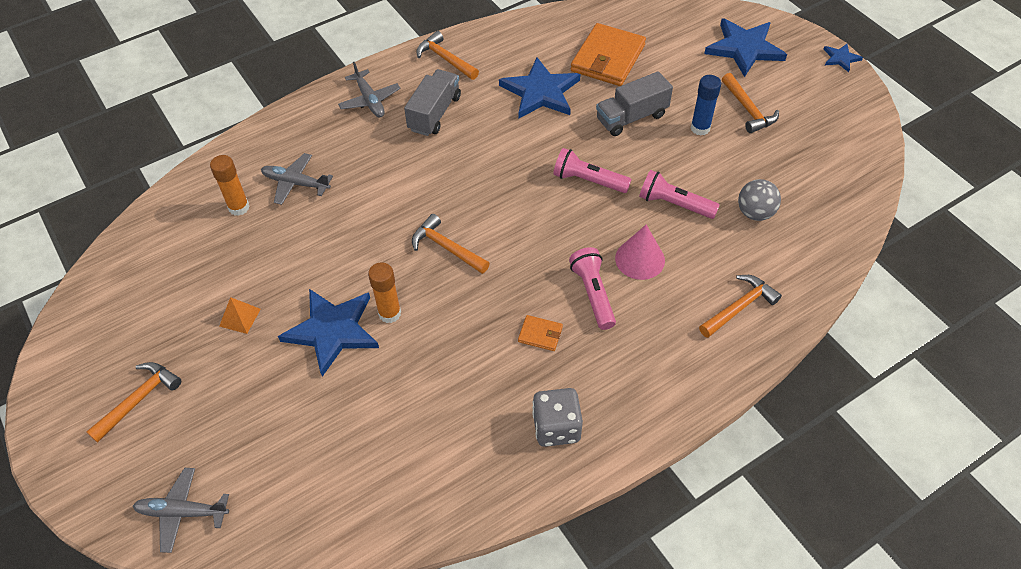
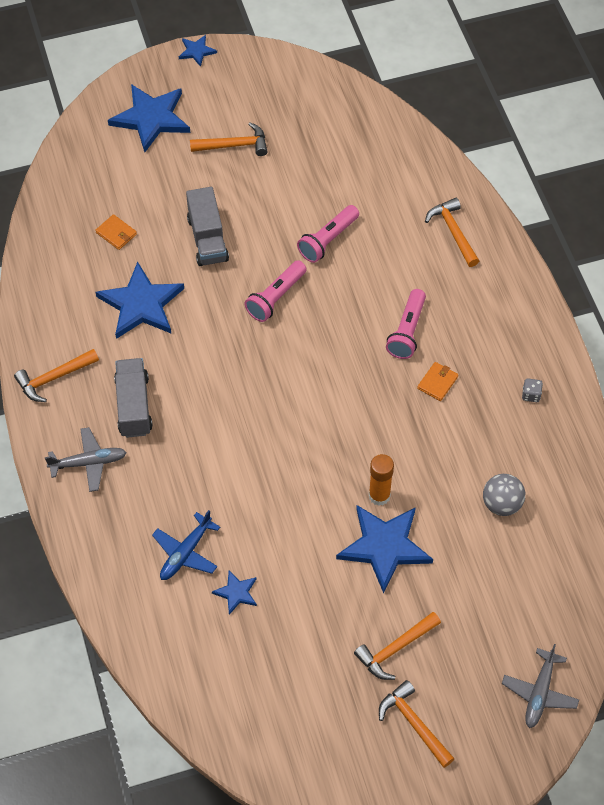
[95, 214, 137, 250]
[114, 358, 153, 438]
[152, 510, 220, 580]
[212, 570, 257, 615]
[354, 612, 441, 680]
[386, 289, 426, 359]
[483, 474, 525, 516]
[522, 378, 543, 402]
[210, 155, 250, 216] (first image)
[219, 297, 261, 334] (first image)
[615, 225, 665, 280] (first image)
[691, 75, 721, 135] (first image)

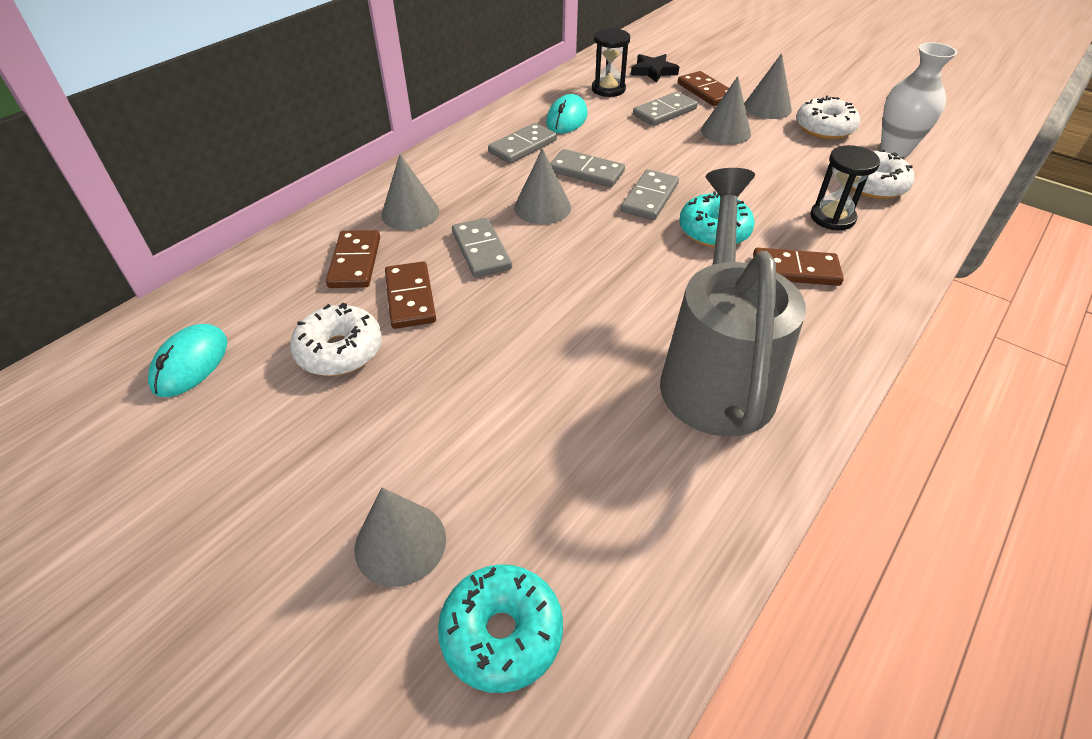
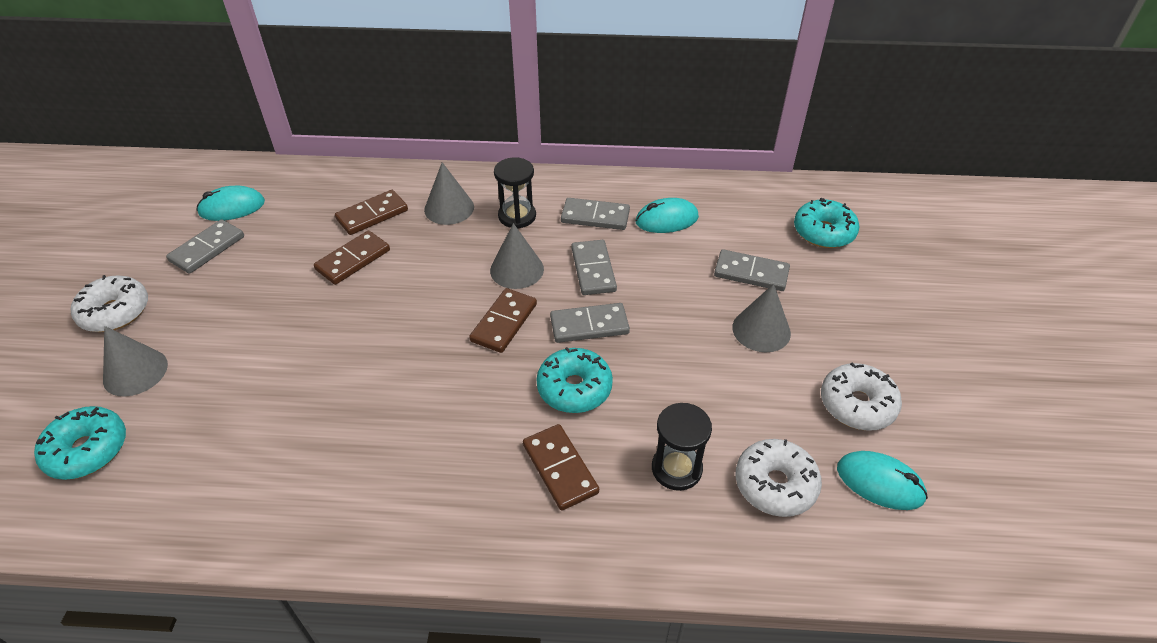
[71, 275, 148, 332]
[166, 219, 244, 274]
[469, 288, 537, 353]
[494, 157, 536, 229]
[794, 198, 859, 248]
[837, 451, 928, 510]
[660, 168, 806, 437] (first image)
[744, 53, 792, 119] (first image)

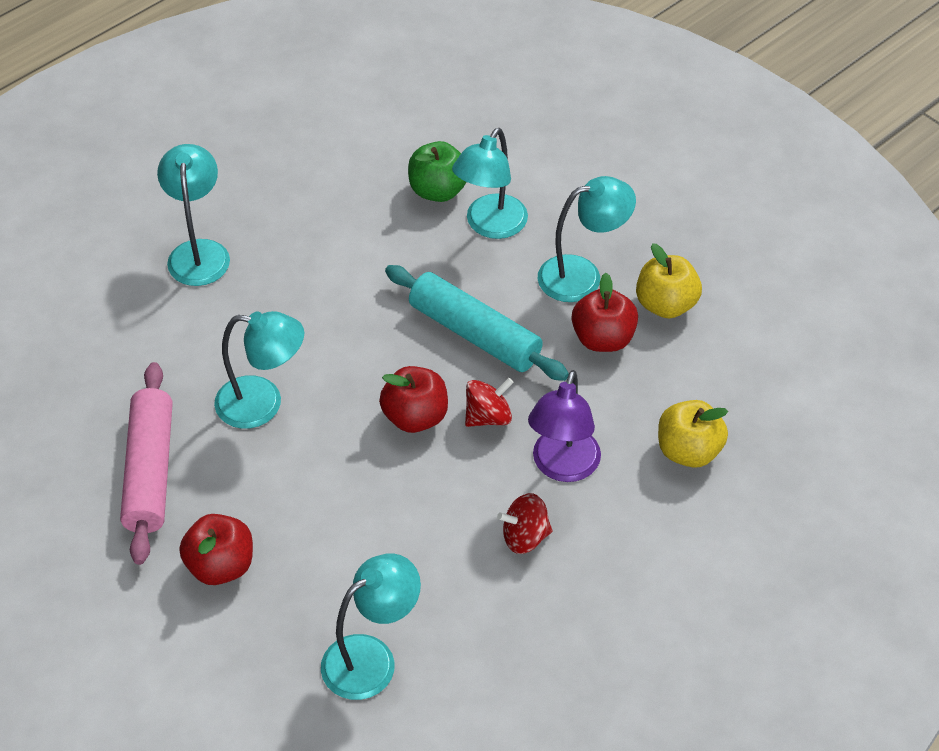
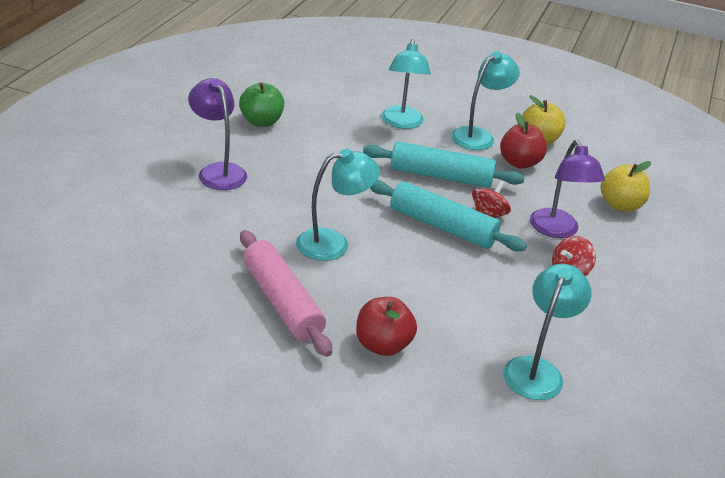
[188, 78, 247, 190]
[239, 83, 284, 127]
[370, 180, 527, 251]

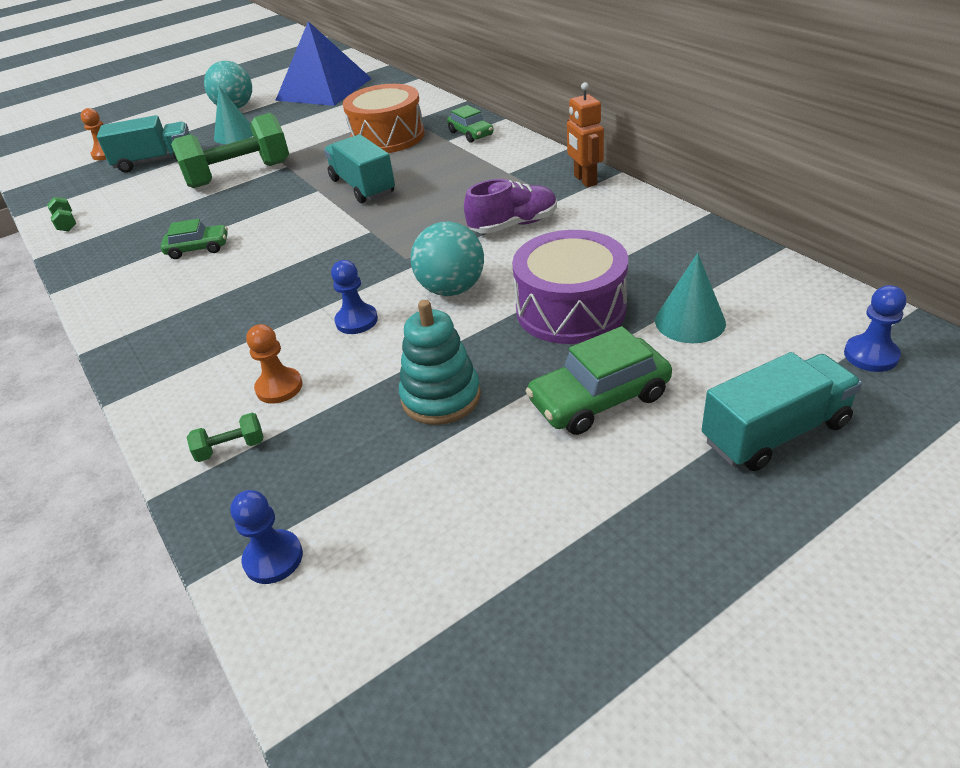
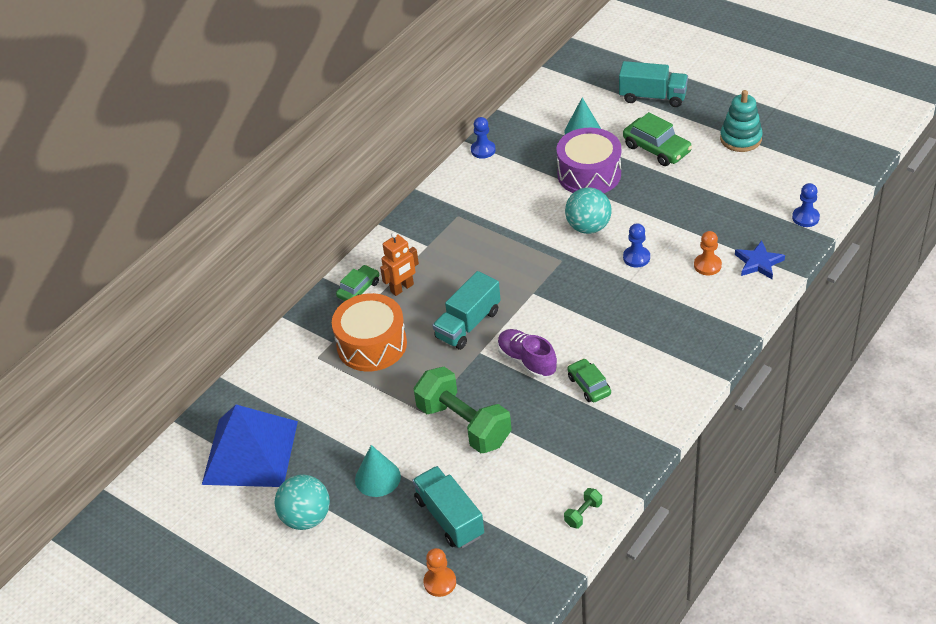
[380, 232, 419, 296]
[471, 117, 496, 159]
[497, 329, 557, 379]
[619, 61, 688, 107]
[720, 90, 763, 152]
[735, 241, 785, 279]

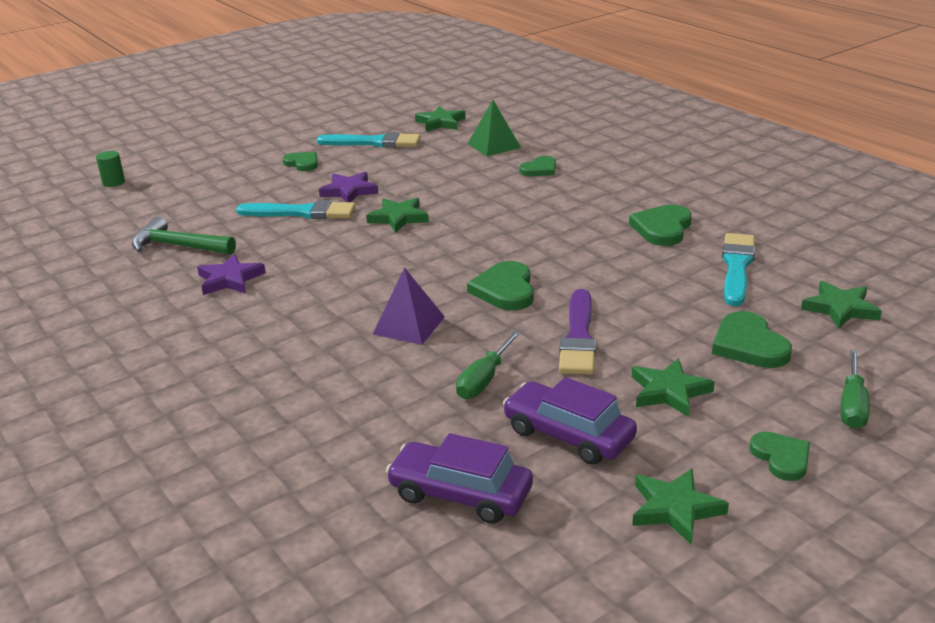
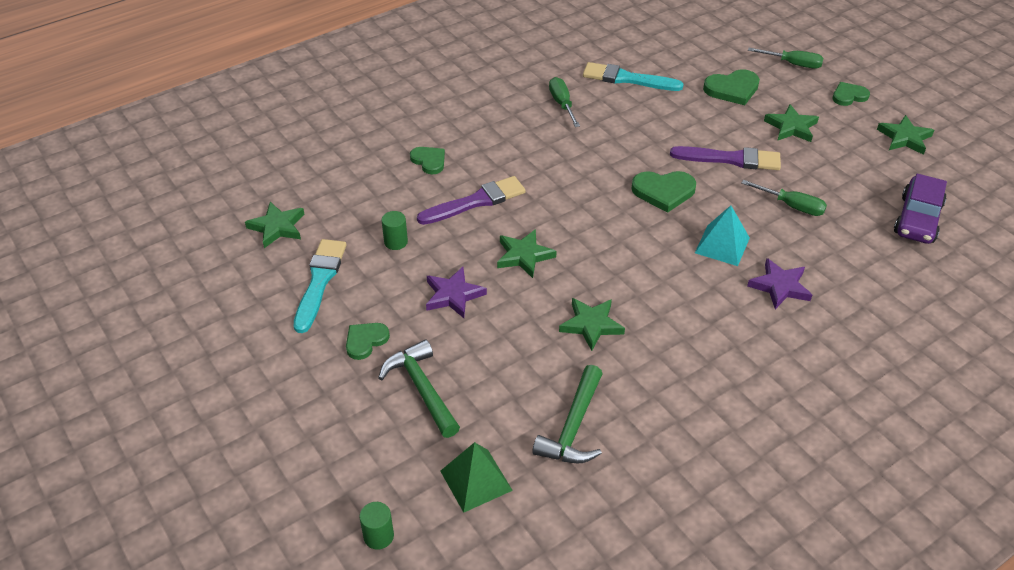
[378, 340, 460, 438]
[382, 211, 408, 250]
[417, 176, 526, 225]
[440, 442, 513, 513]
[549, 77, 580, 127]
[559, 298, 625, 351]
[695, 205, 750, 266]
[747, 258, 812, 309]
[236, 200, 355, 219] (first image)
[503, 377, 637, 465] (first image)

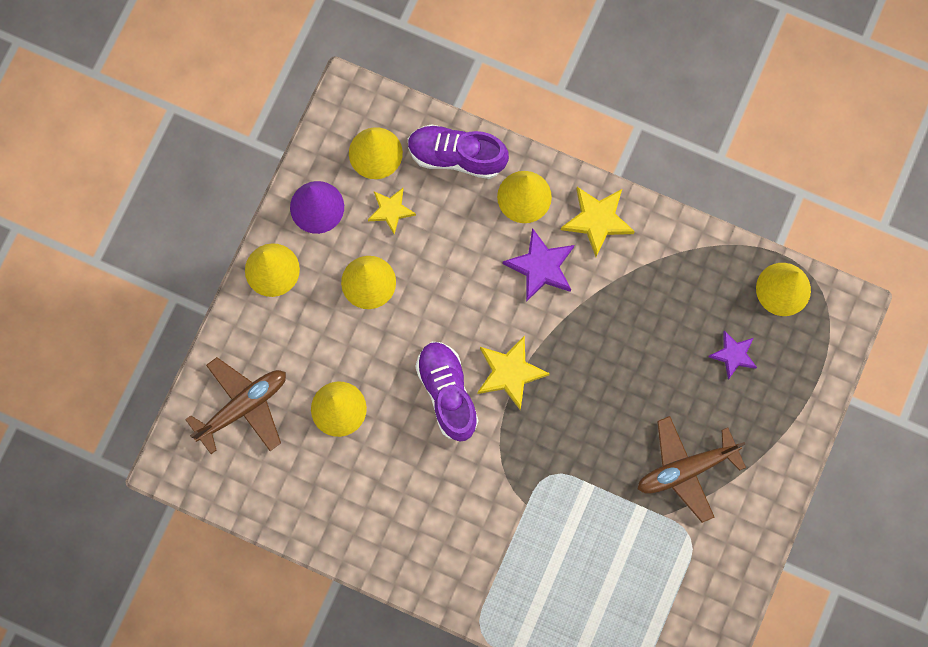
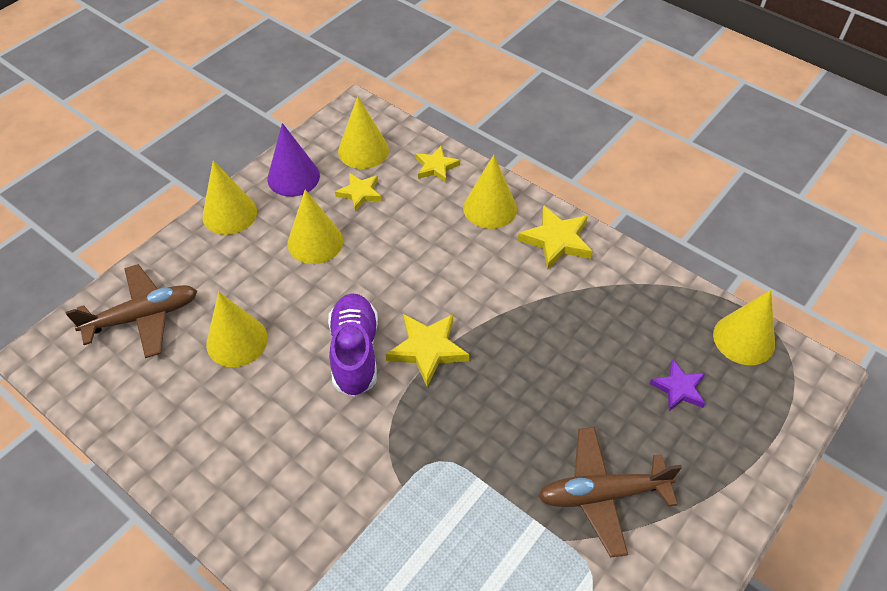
[415, 146, 460, 183]
[503, 228, 574, 302] (first image)

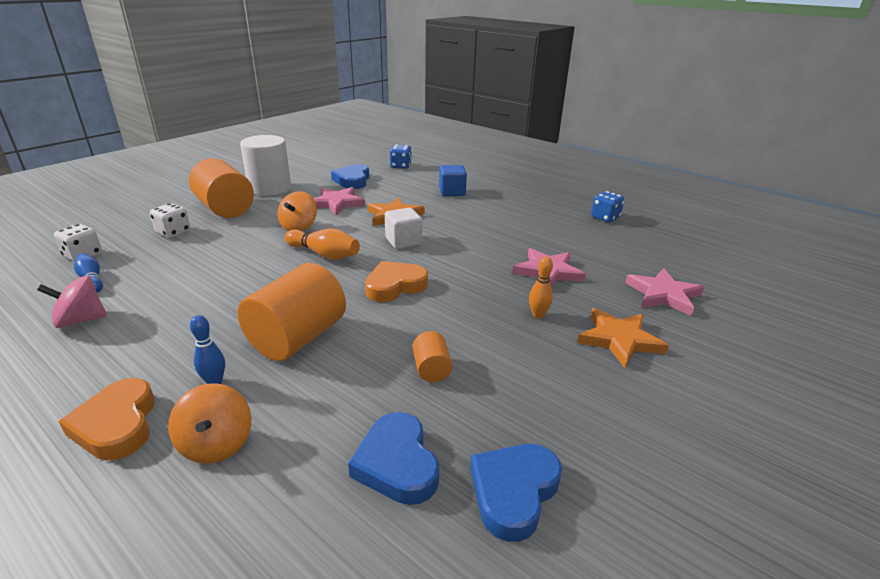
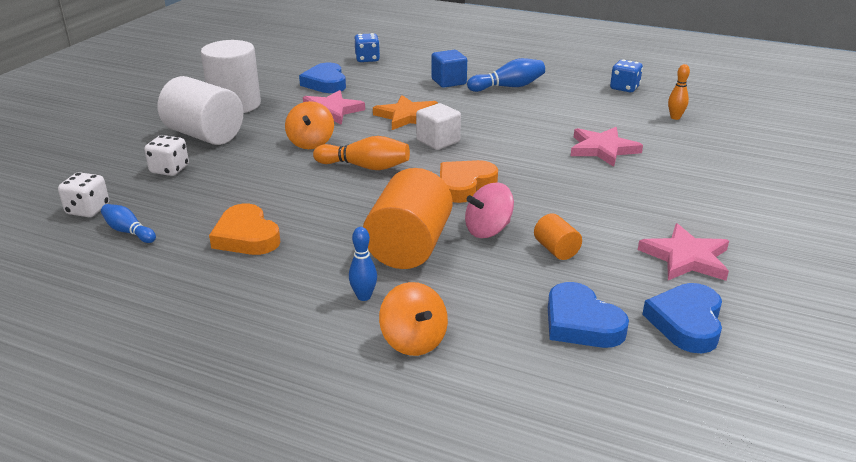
[158, 76, 243, 145]
[209, 204, 280, 255]
[465, 182, 514, 238]
[467, 58, 545, 92]
[638, 223, 729, 281]
[668, 64, 690, 120]
[577, 308, 669, 368] (first image)

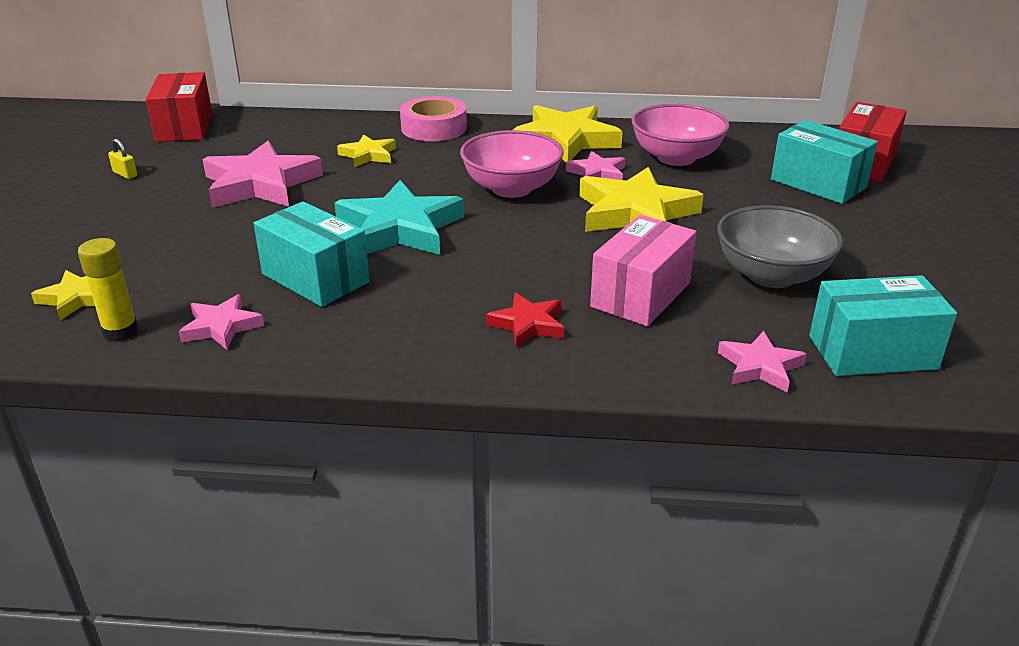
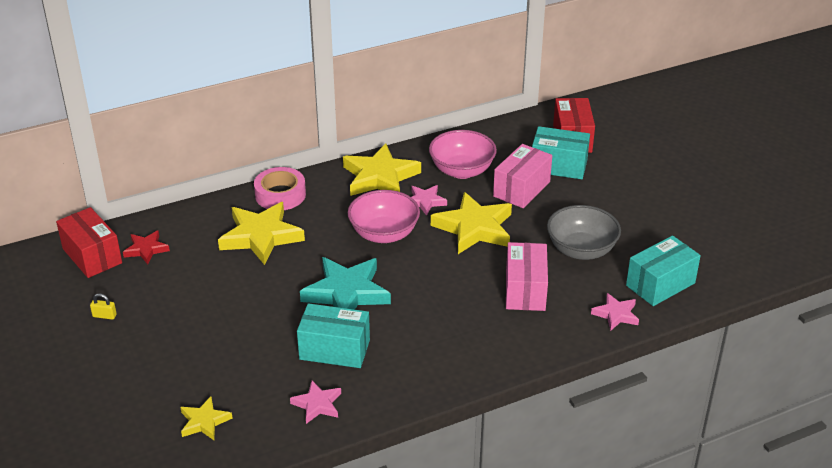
[123, 231, 170, 264]
[218, 202, 305, 265]
[493, 144, 552, 208]
[78, 238, 139, 341] (first image)
[202, 141, 323, 208] (first image)

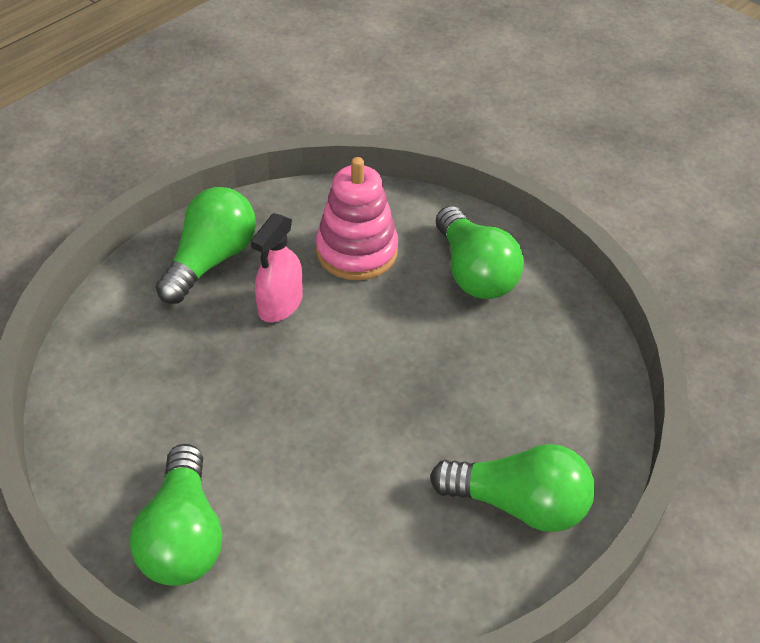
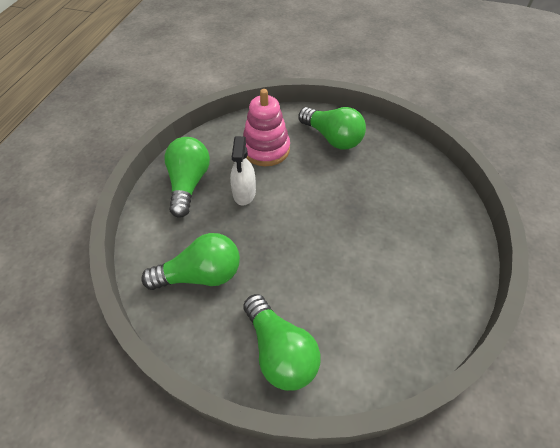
[141, 233, 240, 290]
[230, 136, 256, 206]

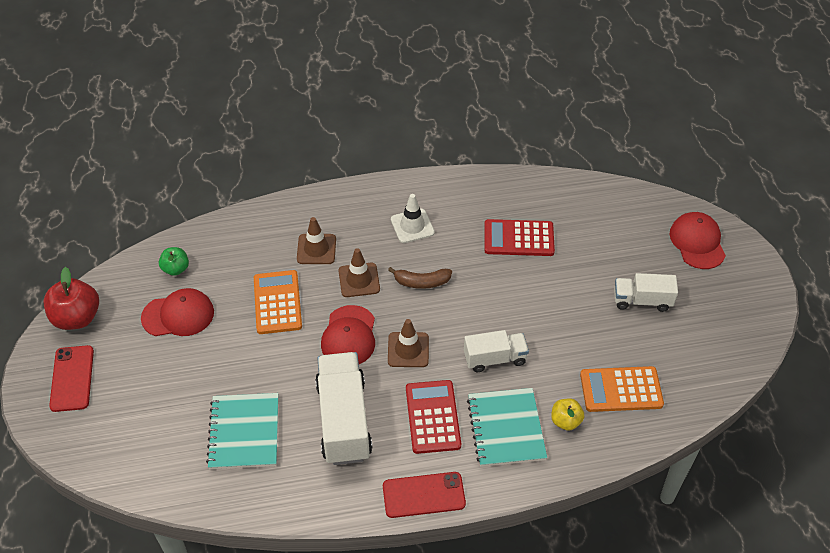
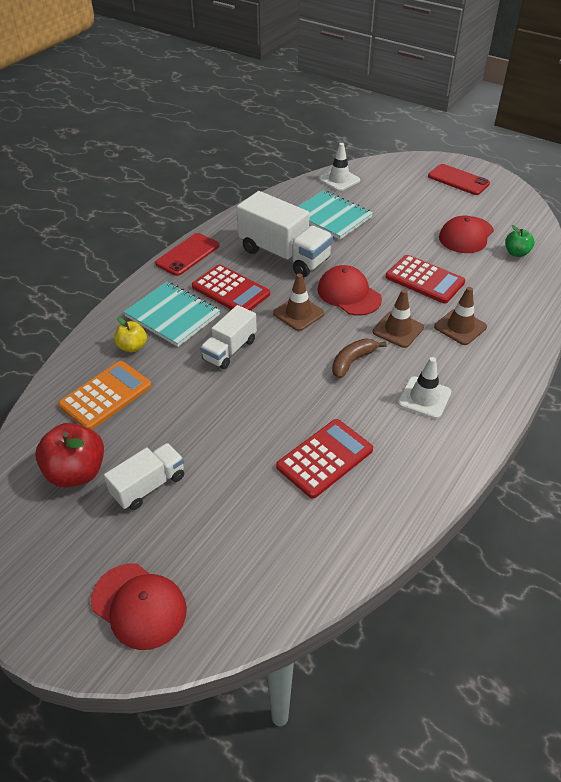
[35, 423, 104, 488]
[319, 143, 360, 191]
[386, 255, 465, 304]

